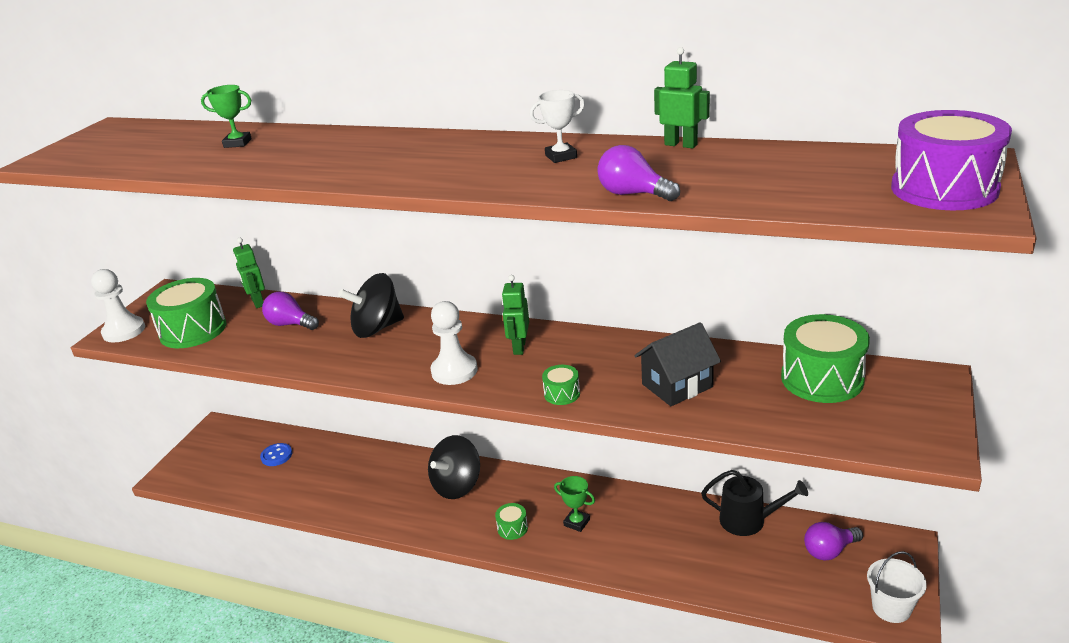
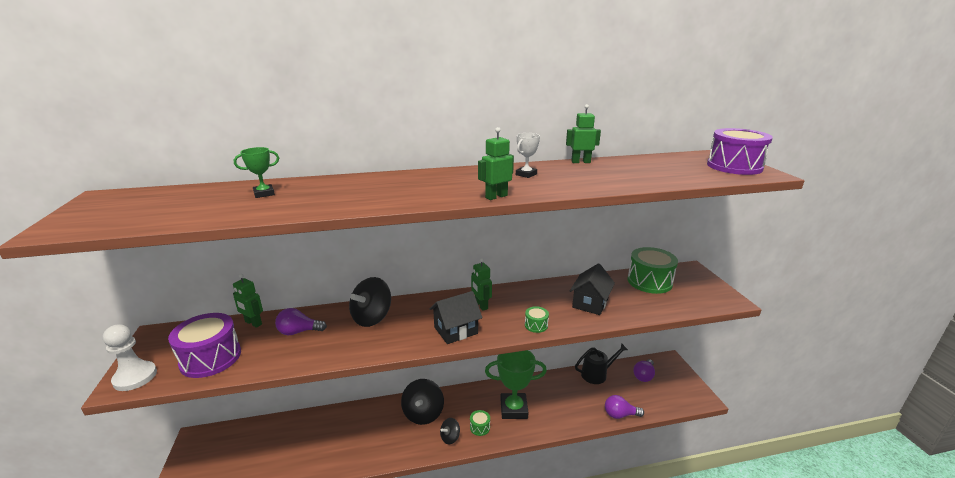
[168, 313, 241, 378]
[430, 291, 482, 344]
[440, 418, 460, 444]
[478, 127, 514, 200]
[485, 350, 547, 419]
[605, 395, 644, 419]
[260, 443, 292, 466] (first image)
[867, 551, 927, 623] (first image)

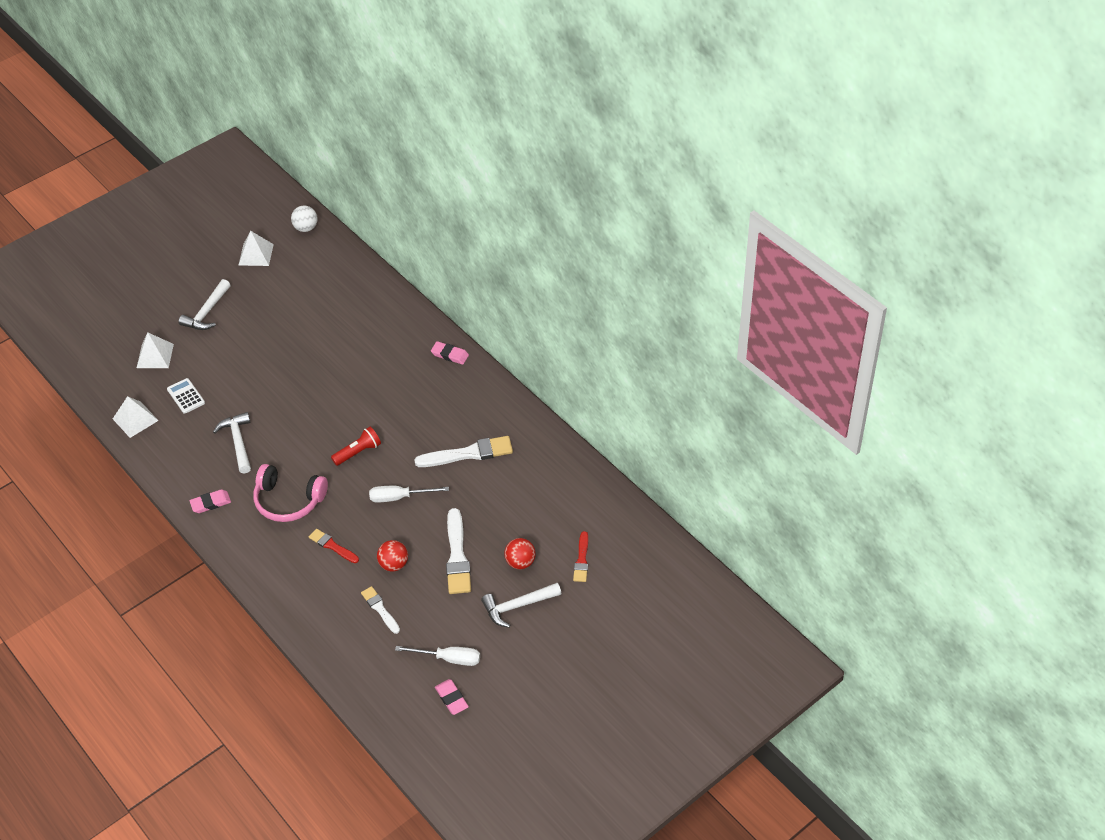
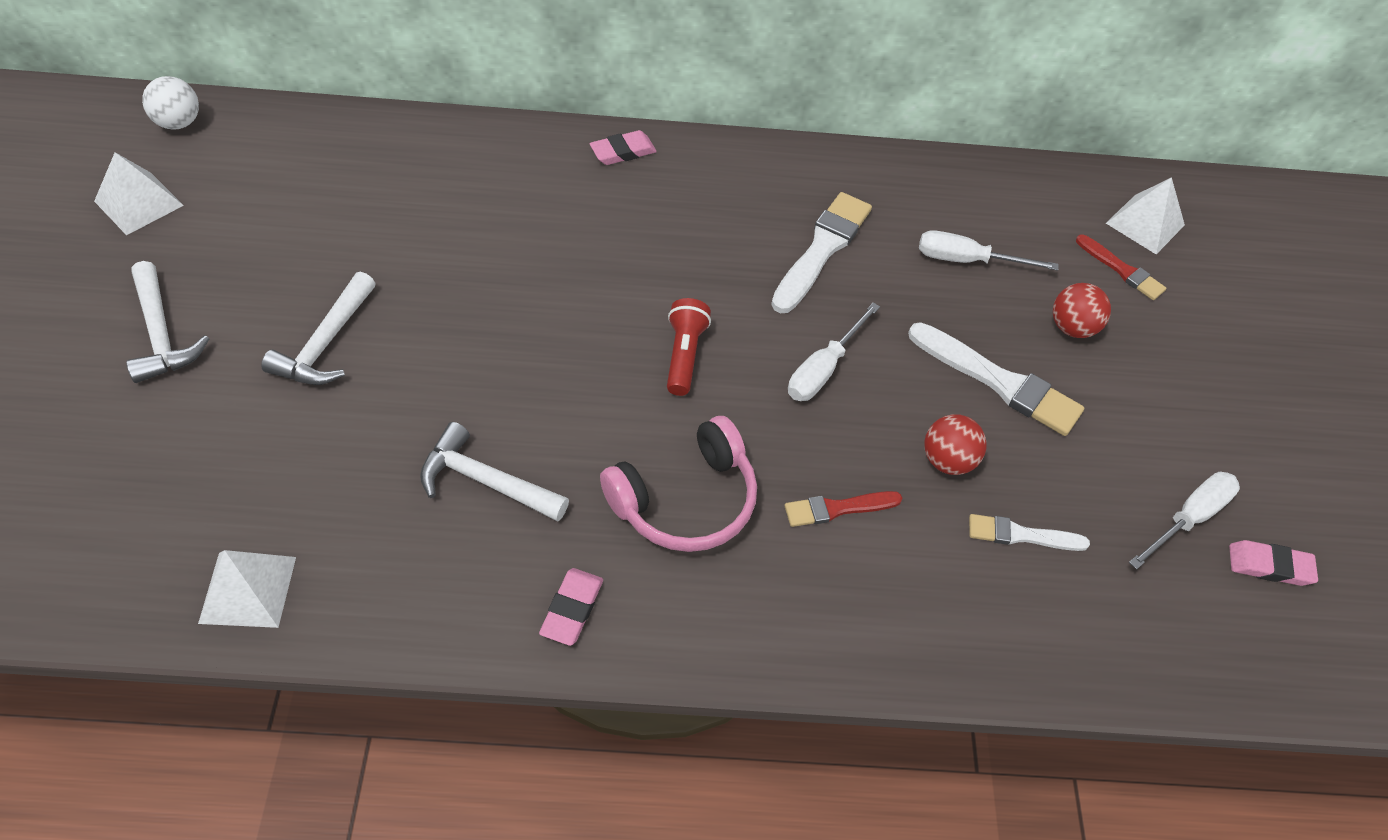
[261, 271, 376, 385]
[919, 230, 1058, 271]
[1106, 177, 1185, 254]
[167, 378, 205, 414] (first image)

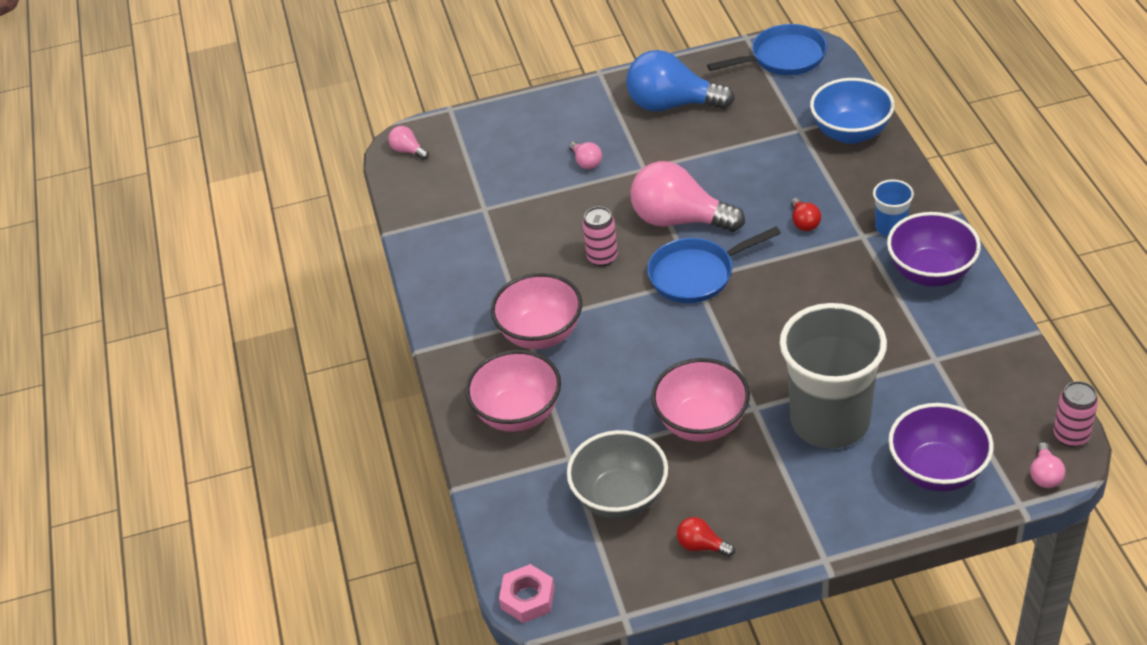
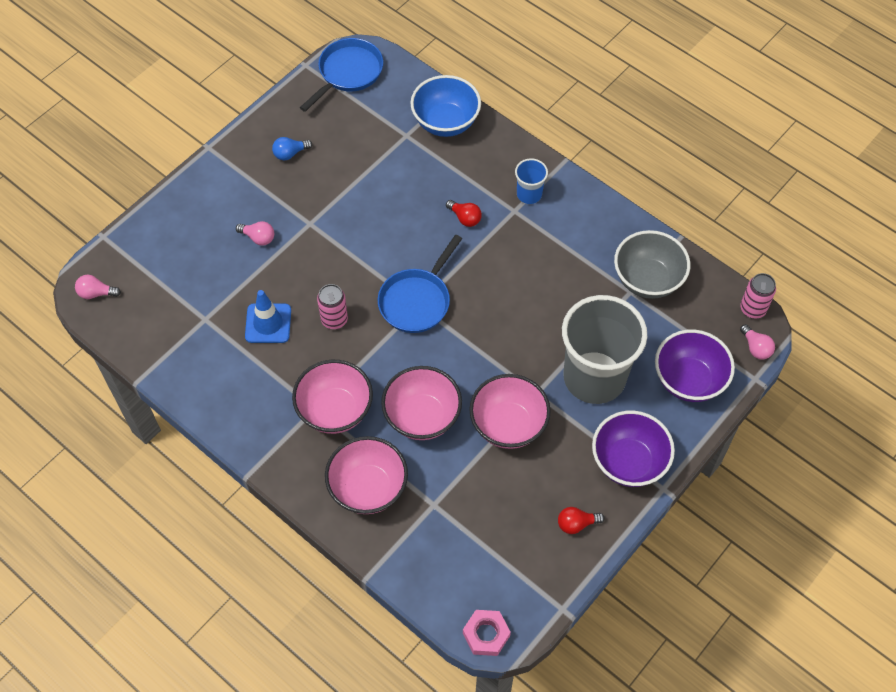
[245, 290, 291, 343]
[272, 137, 312, 160]
[381, 366, 462, 440]
[592, 410, 675, 487]
[614, 230, 690, 299]
[630, 161, 745, 232] (first image)

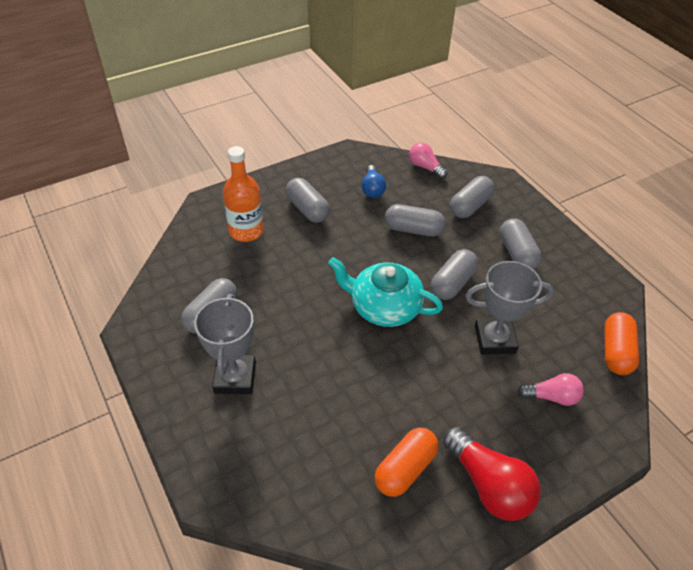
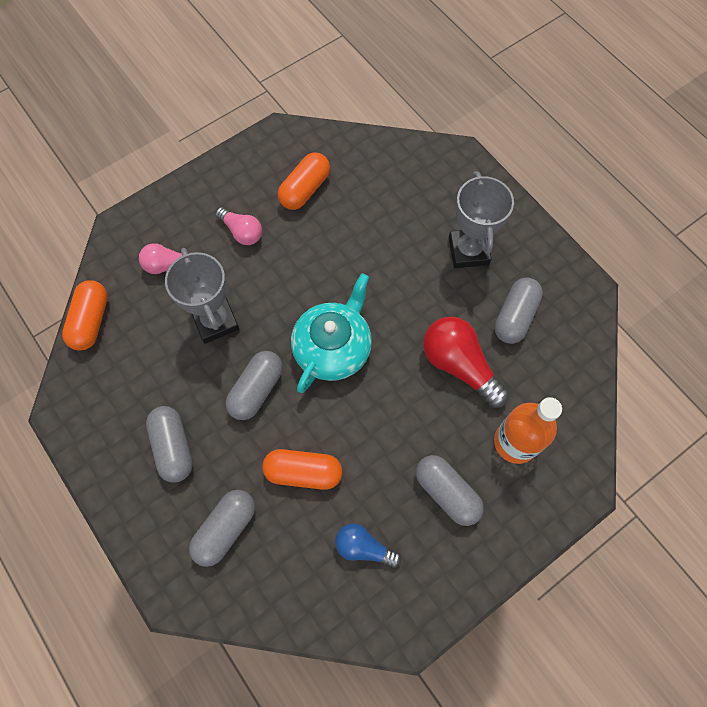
[165, 248, 239, 344]
[215, 207, 262, 245]
[262, 449, 342, 490]
[291, 273, 372, 393]
[335, 523, 401, 568]
[423, 317, 510, 408]

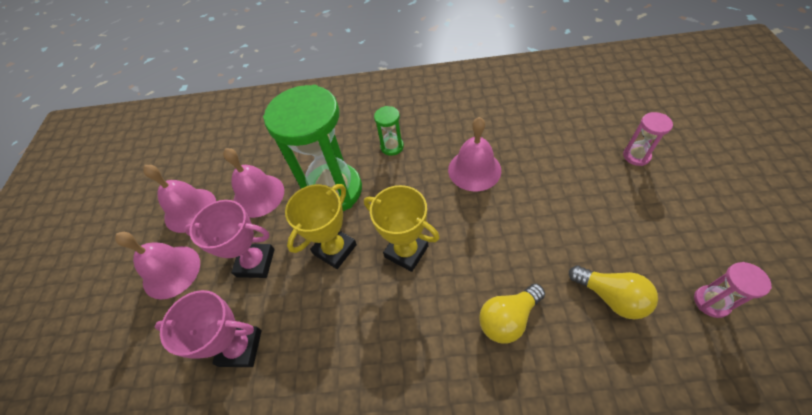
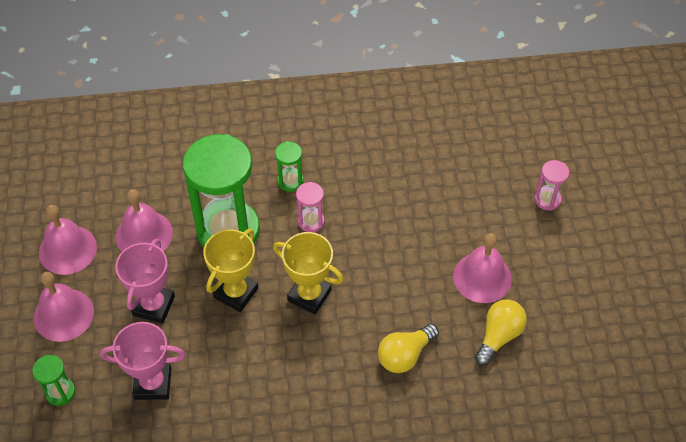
[32, 355, 75, 406]
[115, 238, 175, 324]
[296, 182, 325, 232]
[453, 233, 512, 303]
[475, 299, 527, 366]

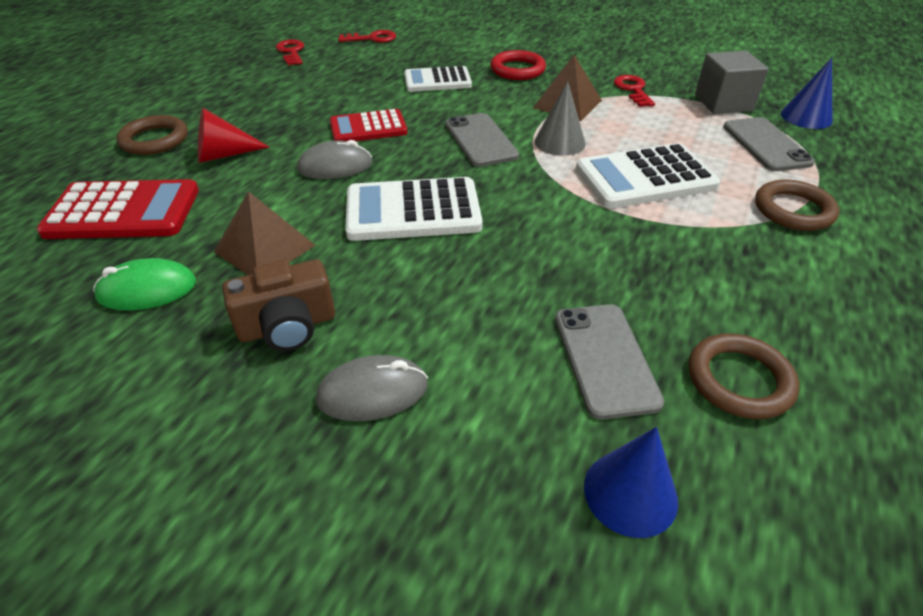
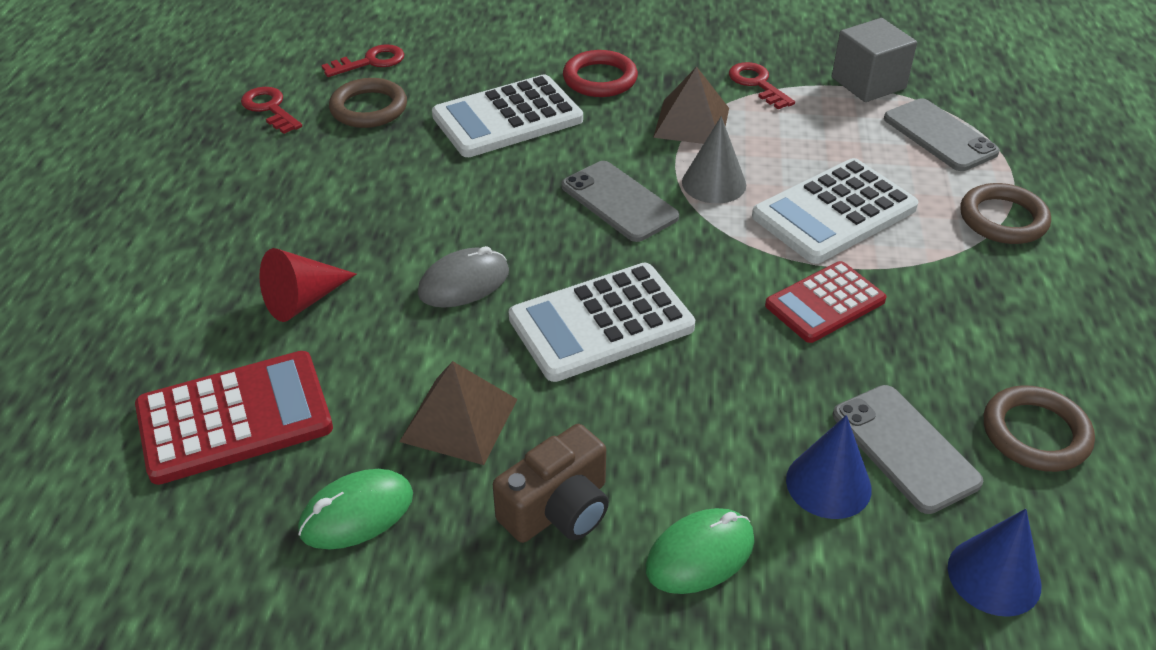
[329, 78, 407, 128]
[432, 75, 583, 157]
[645, 508, 755, 594]
[765, 261, 887, 343]
[786, 415, 872, 519]

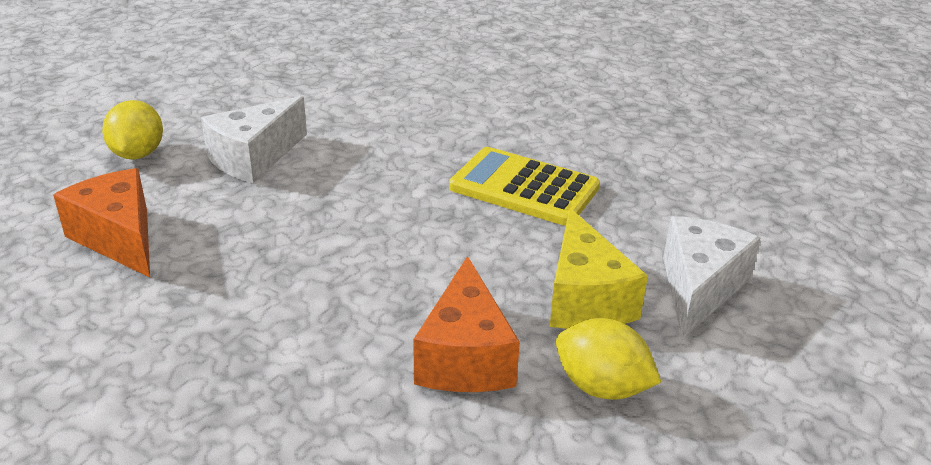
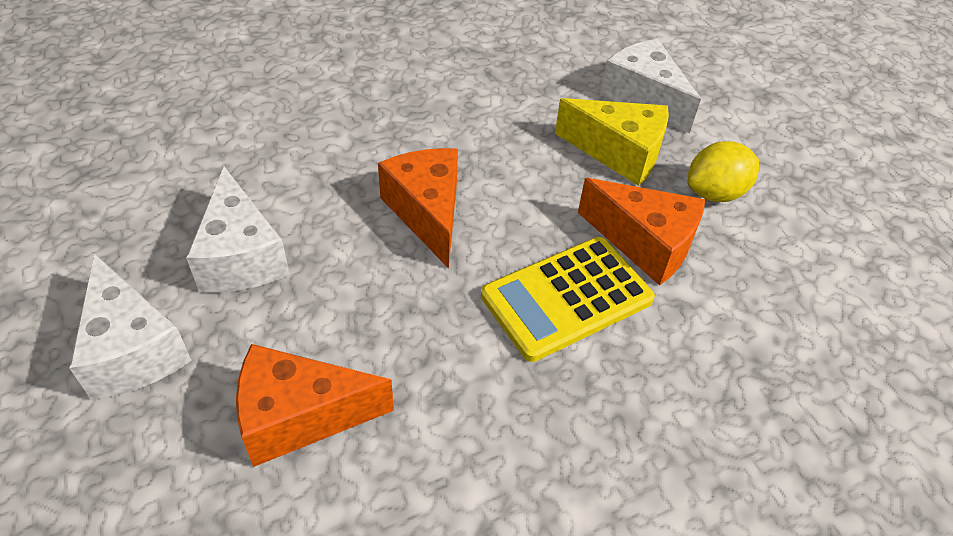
[69, 254, 192, 400]
[378, 148, 458, 269]
[481, 237, 655, 362]

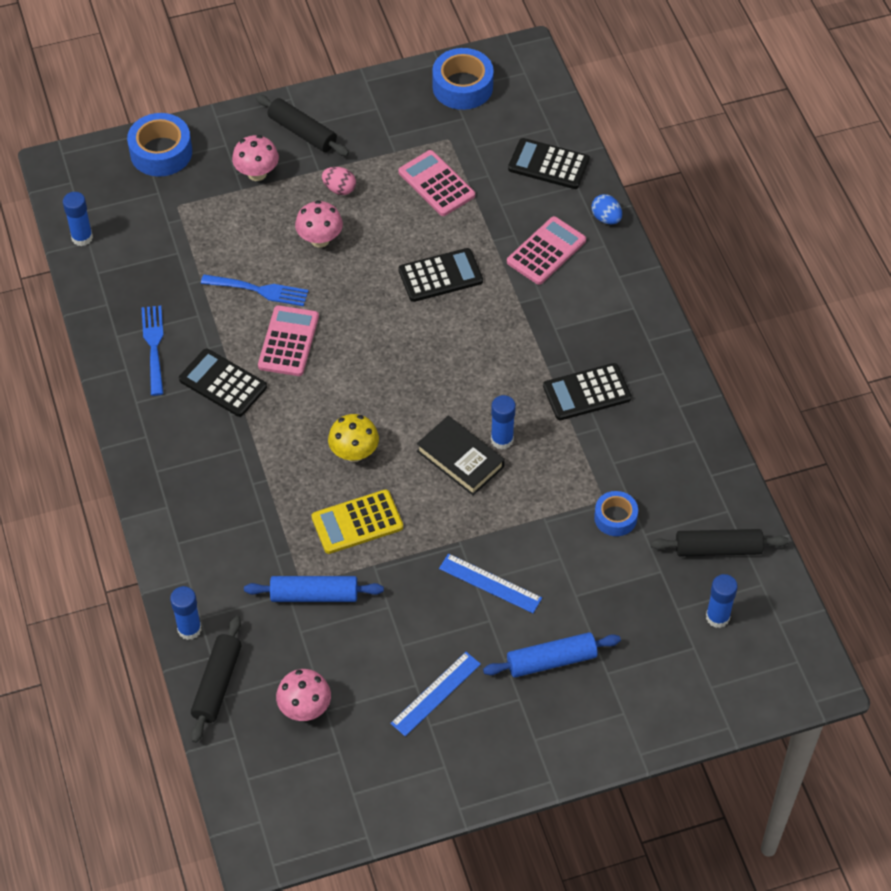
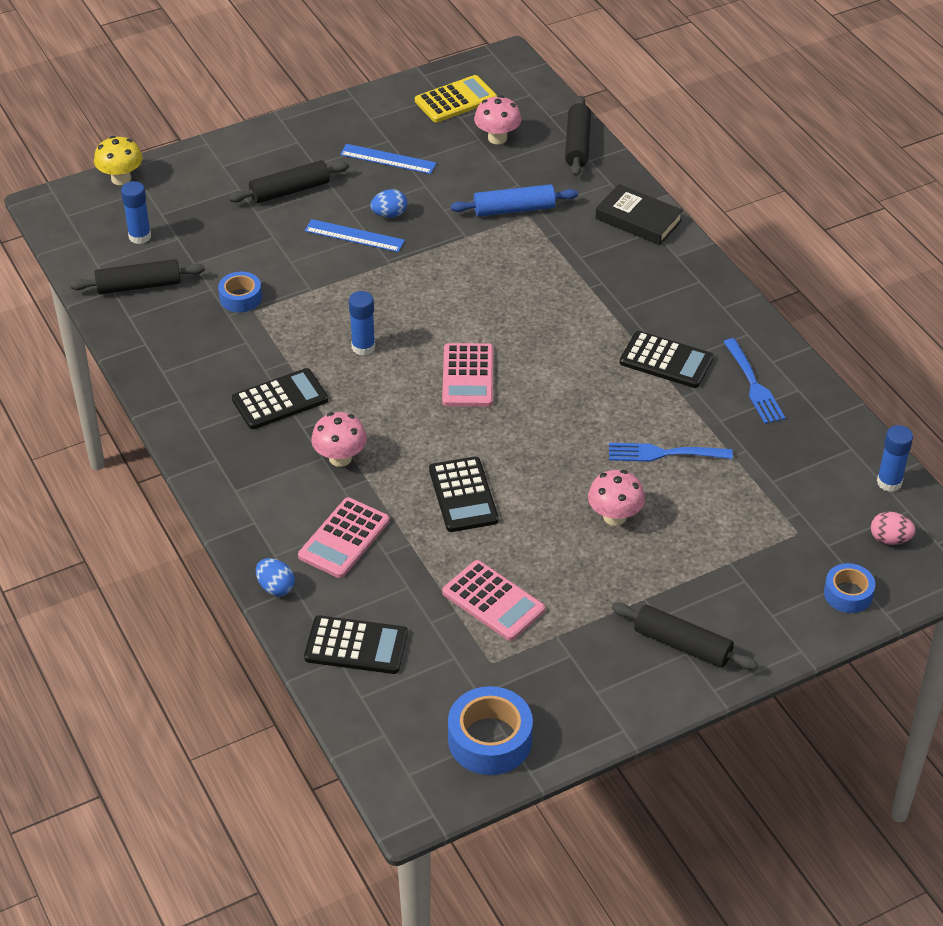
[94, 136, 143, 185]
[229, 160, 349, 203]
[311, 412, 367, 467]
[340, 144, 437, 174]
[370, 189, 407, 218]
[415, 75, 497, 123]
[429, 457, 499, 532]
[442, 343, 493, 407]
[596, 184, 683, 245]
[824, 563, 875, 613]
[871, 512, 916, 545]
[170, 586, 202, 640] (first image)

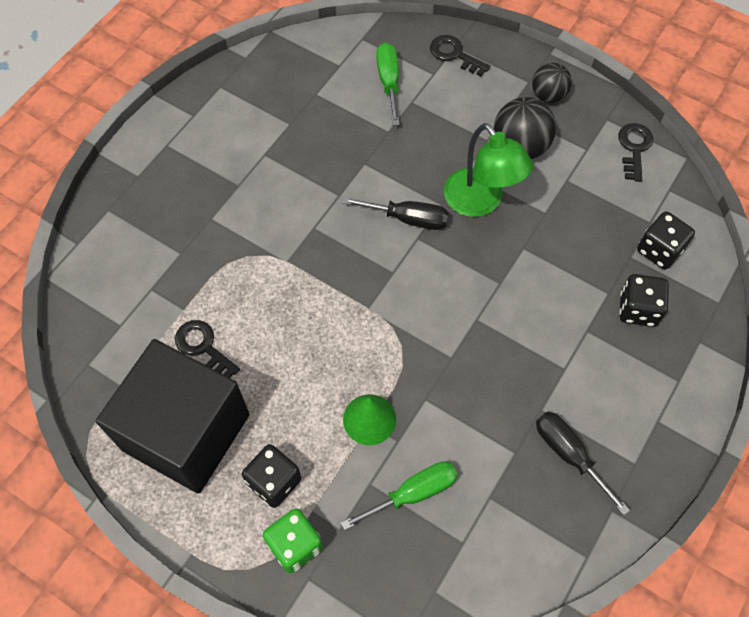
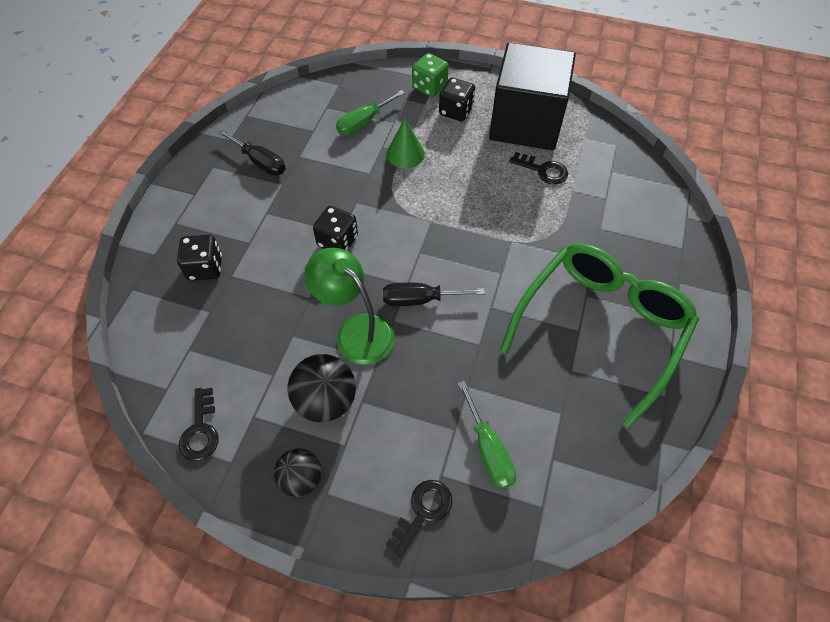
[313, 206, 358, 251]
[386, 480, 453, 558]
[500, 243, 699, 428]

